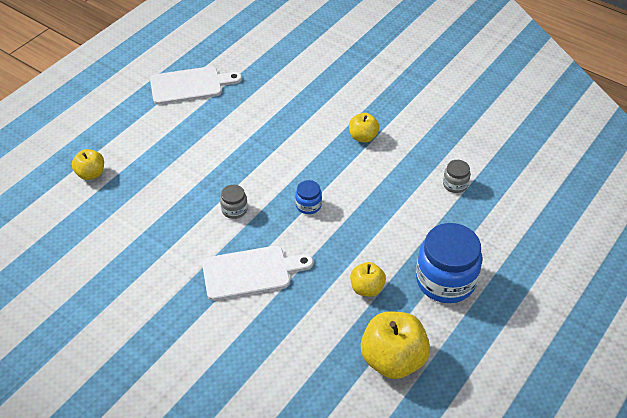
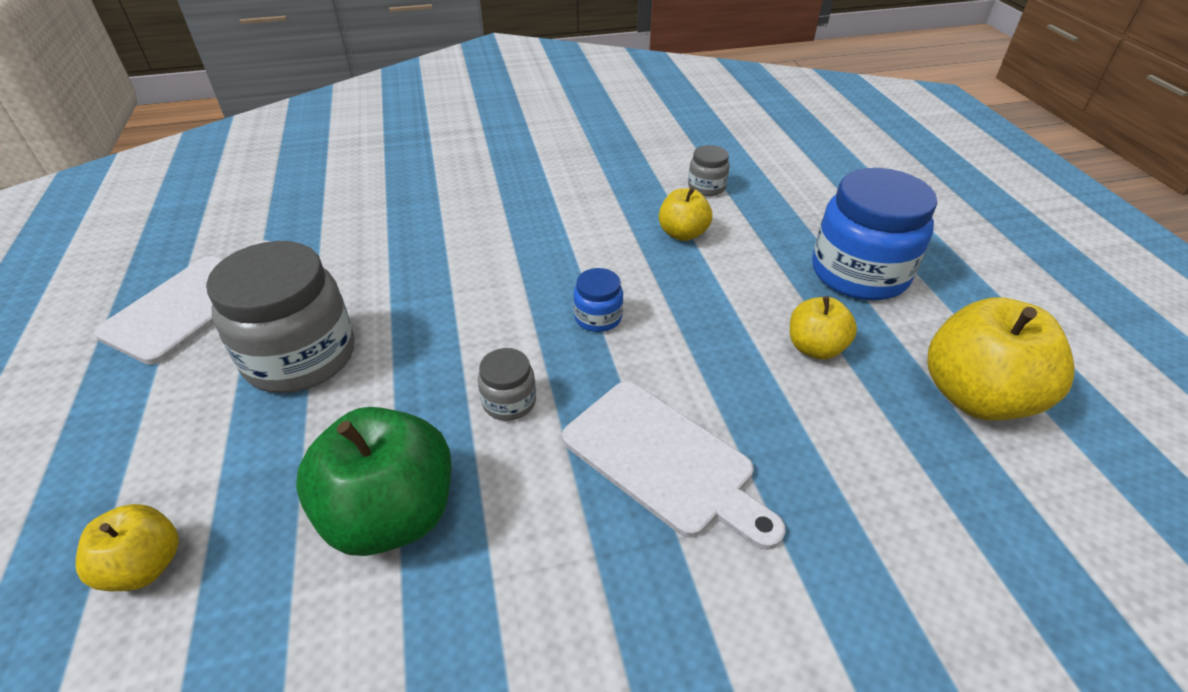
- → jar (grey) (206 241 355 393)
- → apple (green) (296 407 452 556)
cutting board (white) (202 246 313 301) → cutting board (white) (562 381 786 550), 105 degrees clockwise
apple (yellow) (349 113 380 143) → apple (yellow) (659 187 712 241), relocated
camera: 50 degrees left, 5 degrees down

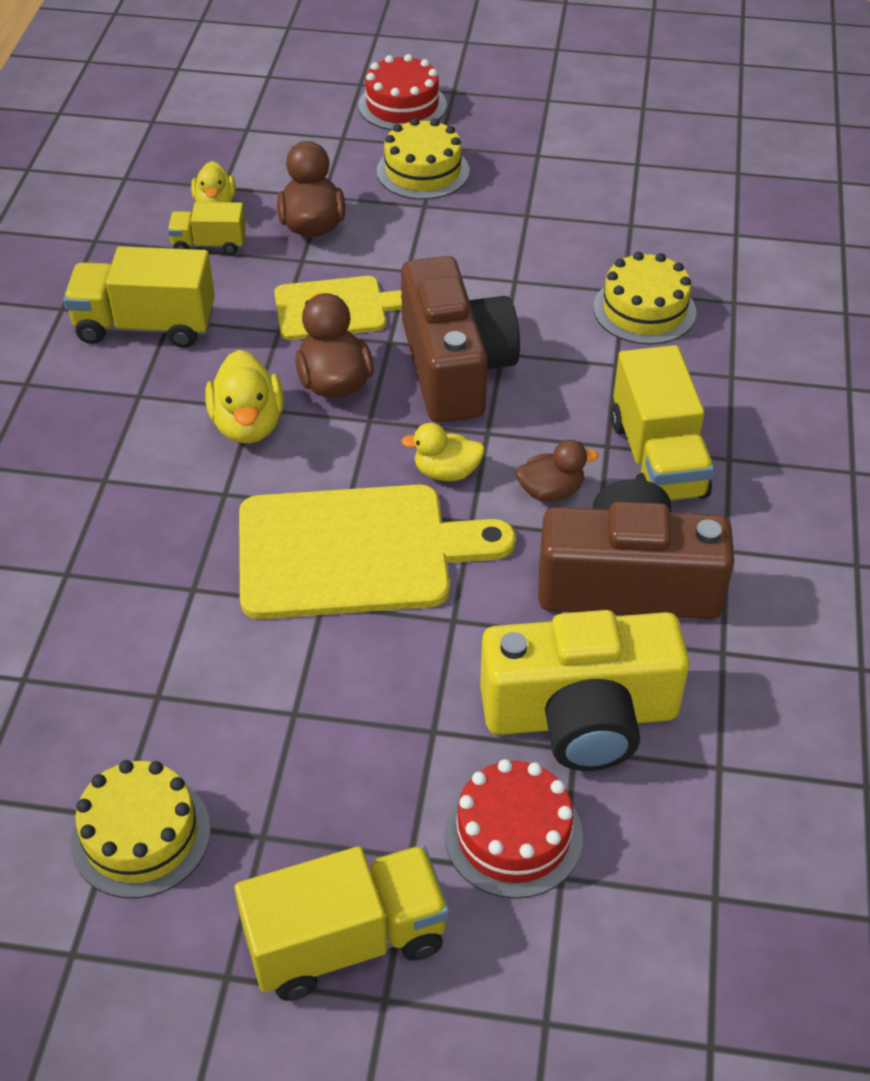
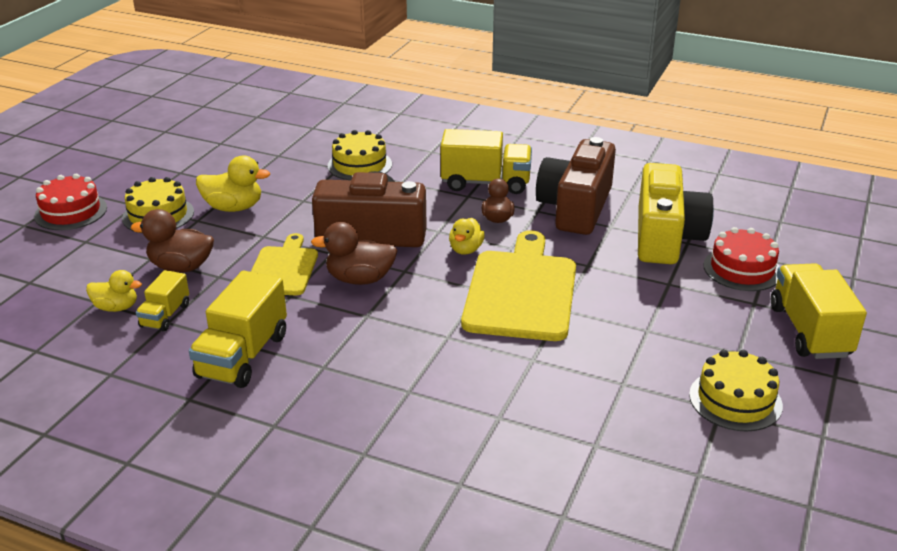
duck (yellow) (205 350 284 443) → duck (yellow) (196 156 270 212), relocated
camera: 75 degrees left, 15 degrees down

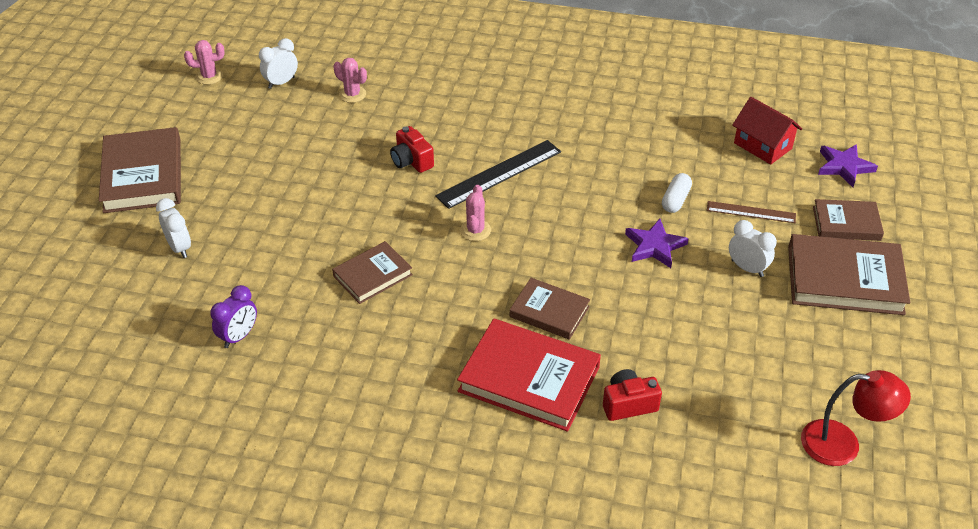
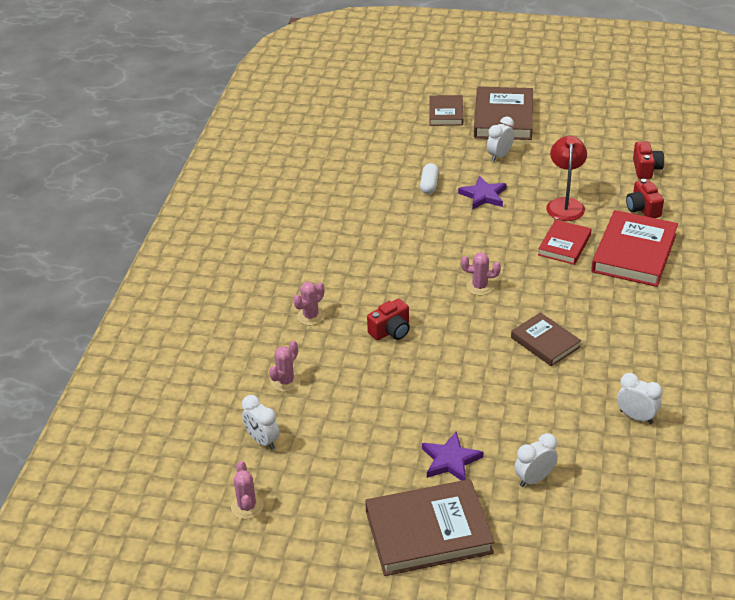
- → cactus (pink) (293 282 325 325)
capsule (white) (662 173 692 213) → capsule (white) (420 163 439 194), 75 degrees clockwise
star (purple) (818 144 878 187) → star (purple) (422 432 483 481), relocated
book (brown) (510 278 590 340) → book (red) (538 220 591 265)
lamp (red) (801 370 911 466) → lamp (red) (546 136 587 221), relocated
clock (purple) (210 285 257 348) → clock (white) (617 373 663 424)
- → camera (red) (633 142 664 179)
ruler (black) (435 140 561 209) → -
ruler (brown) (707 201 796 223) → -
house (red) (732 97 802 165) → -
camera: 90 degrees left, 5 degrees down

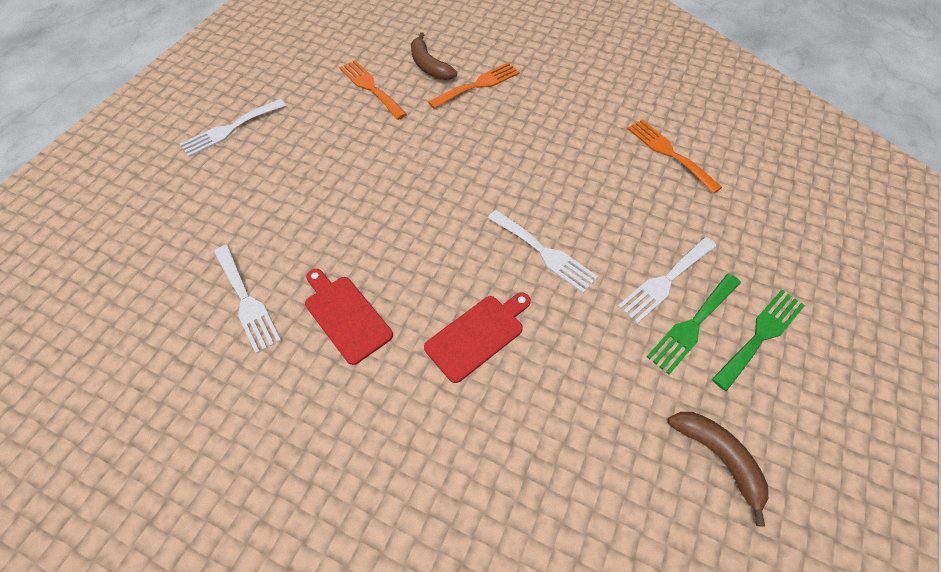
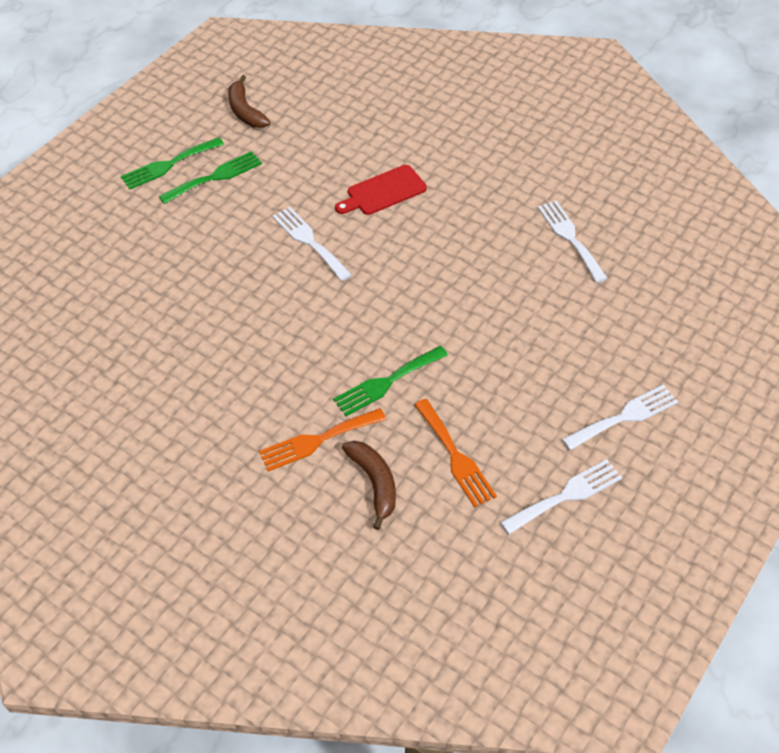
- → fork (green) (333 346 448 416)
fork (white) (617 237 716 324) → fork (white) (500 459 622 534), relocated
cutting board (red) (305 269 393 365) → -
fork (orange) (627 119 722 193) → -
camera: 170 degrees left, 5 degrees down

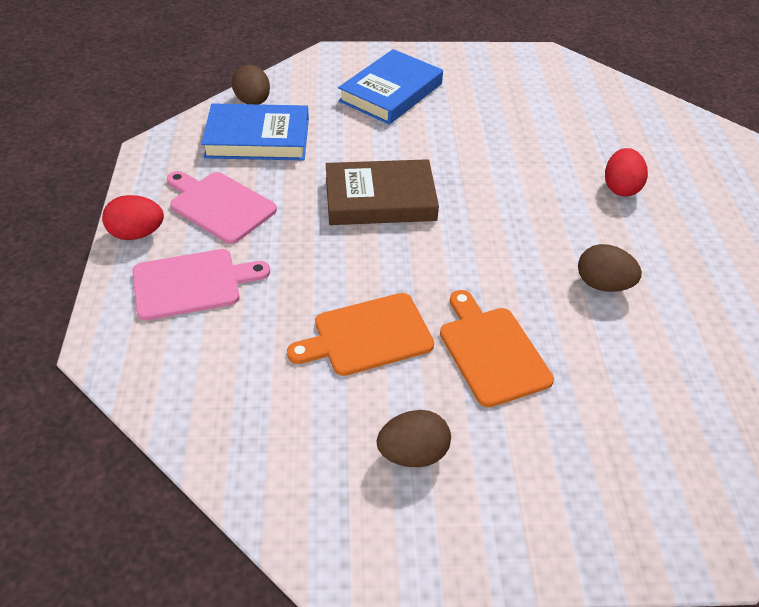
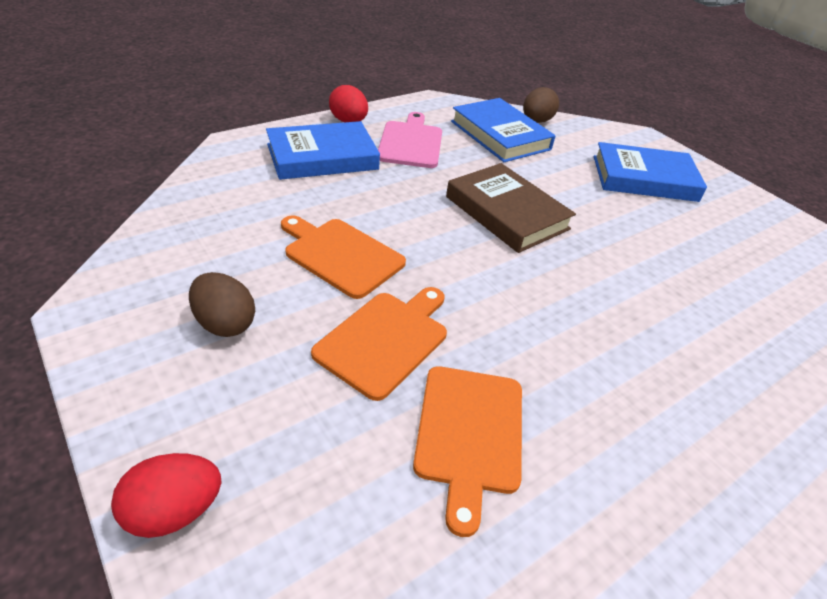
egg (red) (605 148 648 196) → egg (red) (111 453 221 538), relocated
cutting board (pink) (132 249 270 321) → book (blue) (266 121 380 180)
- → cutting board (orange) (413 366 522 537)
egg (brown) (578 244 642 292) → -
camera: 55 degrees right, 5 degrees down

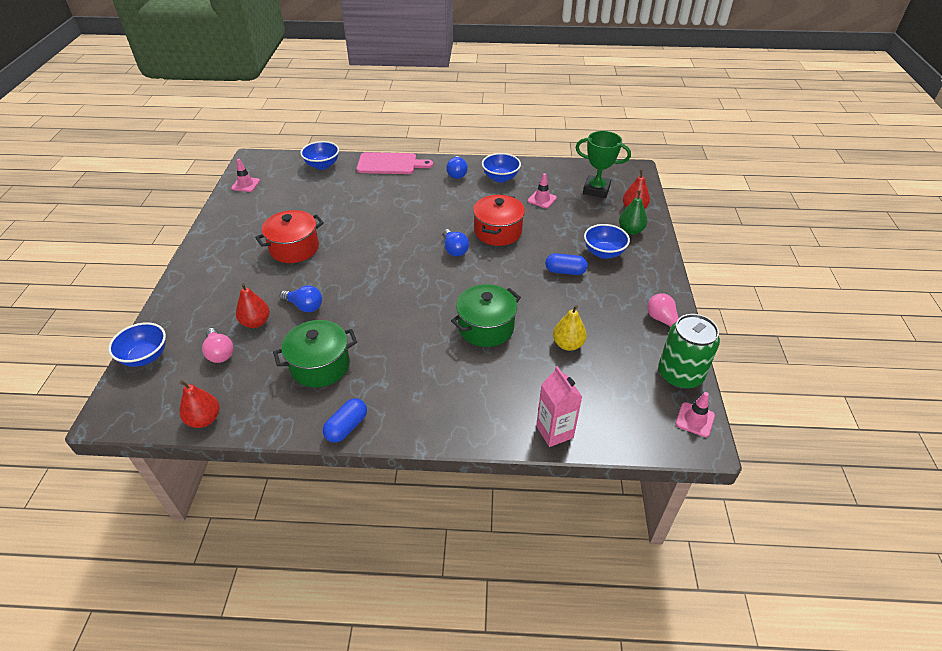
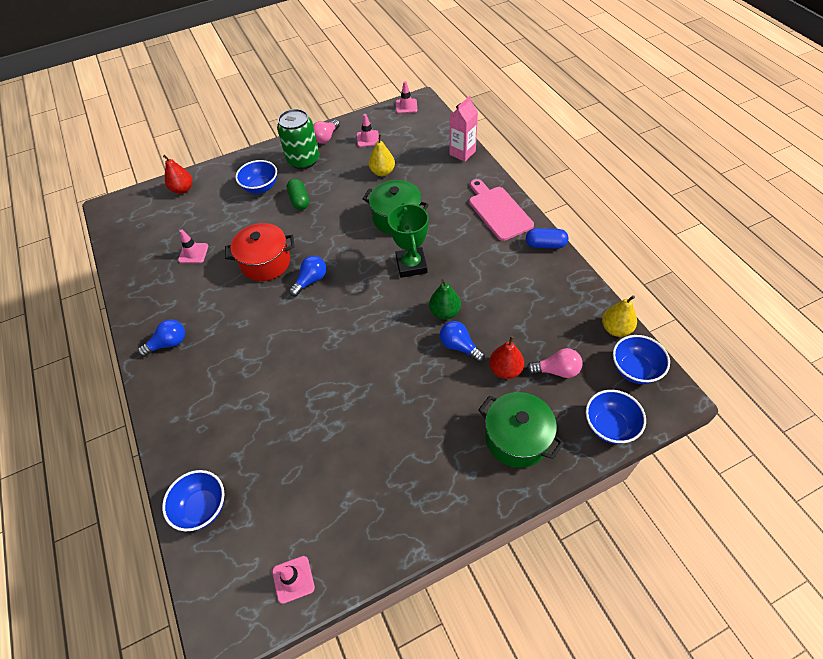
can (green) (658 314 720 389) → can (green) (277 109 319 169), relocated
capsule (blue) (545 253 588 275) → capsule (green) (287 179 309 210)
- → traffic cone (pink) (356 114 379 147)
trophy (green) (575 131 631 198) → trophy (green) (388 203 429 278), relocated
pear (green) (619 191 647 235) → pear (green) (429 279 461 320), relocated
light bulb (blue) (280 285 322 312) → light bulb (blue) (440 321 485 362), 45 degrees counterclockwise
cutting board (pink) (357 152 433 174) → cutting board (pink) (469 179 534 241), relocated
pot (green) (273 320 357 388) → pot (green) (478 392 564 468), relocated
light bulb (pink) (202 328 234 363) → light bulb (pink) (526 348 583 378), 60 degrees clockwise
pear (red) (180 380 220 428) → pear (yellow) (602 295 637 337)
bowl (blue) (482 153 521 183) → bowl (blue) (613 335 670 384), relocated
pot (red) (255 210 324 263) → -
camera: 115 degrees left, 10 degrees up

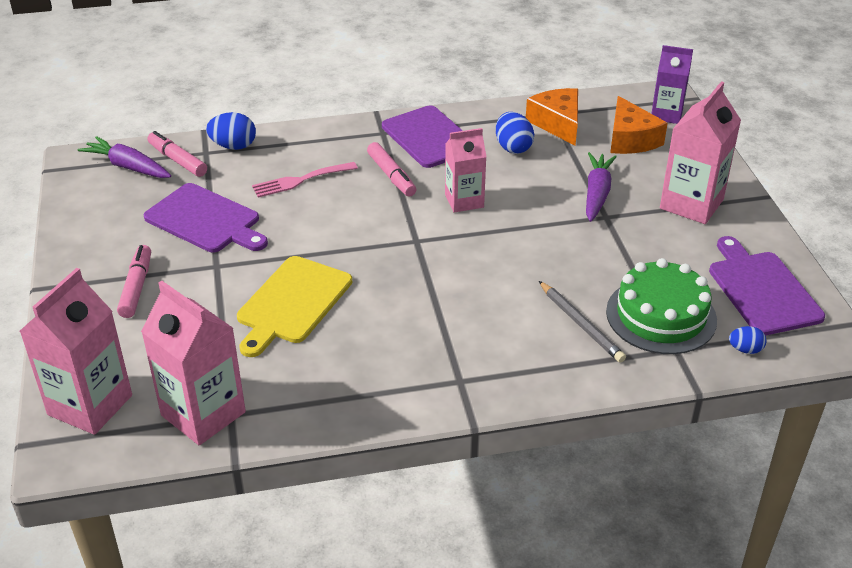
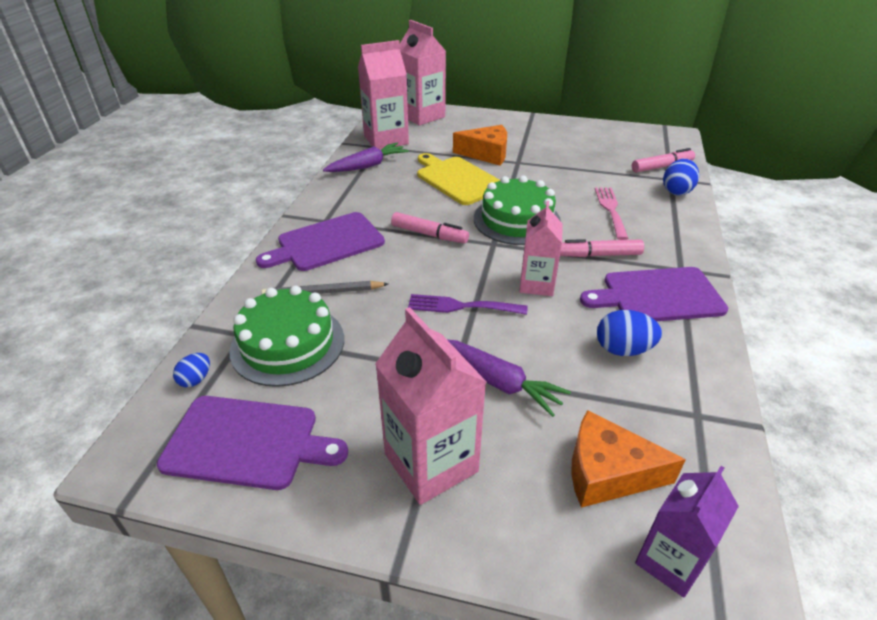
cutting board (purple) (144 183 268 252) → cutting board (purple) (256 212 385 271), relocated
carrot (purple) (77 136 171 178) → carrot (purple) (323 143 409 172), relocated
marker (pink) (117 245 151 318) → marker (pink) (391 212 469 244), relocated
- → fork (purple) (408 294 527 315)
cheese (orange) (526 88 578 145) → cheese (orange) (453 125 507 166), relocated
- → cake (green) (474 176 561 245)
camera: 115 degrees right, 0 degrees up

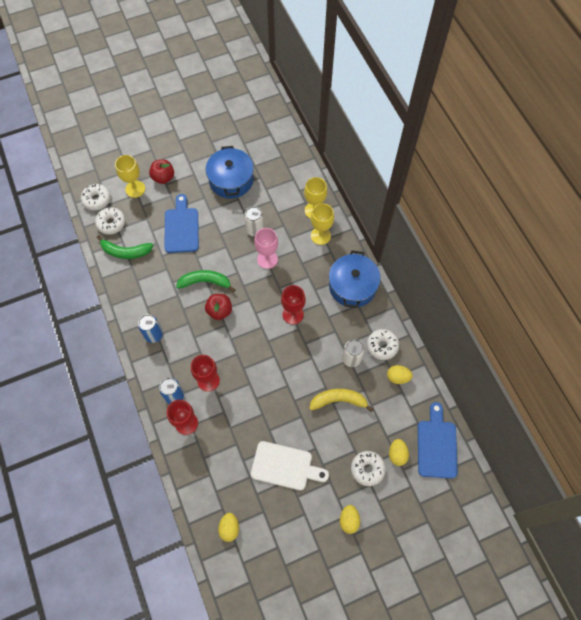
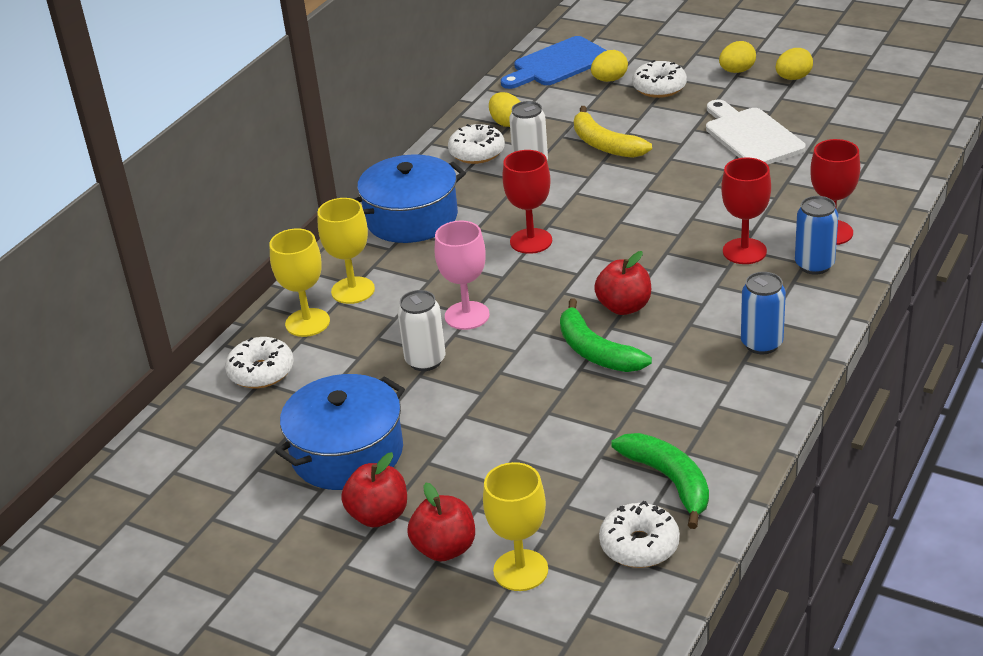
donut (white) (81 184 111 210) → donut (white) (225 337 294 388), relocated
- → apple (red) (341 452 407 527)
egg (yellow) (218 513 239 542) → egg (yellow) (776 48 813 80), relocated
cutting board (blue) (165 194 199 253) → -
camera: 125 degrees left, 30 degrees down

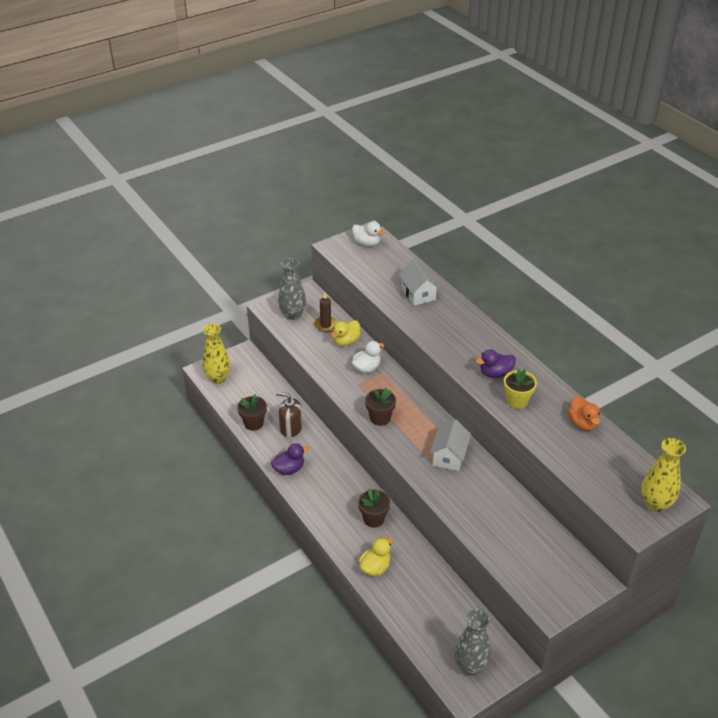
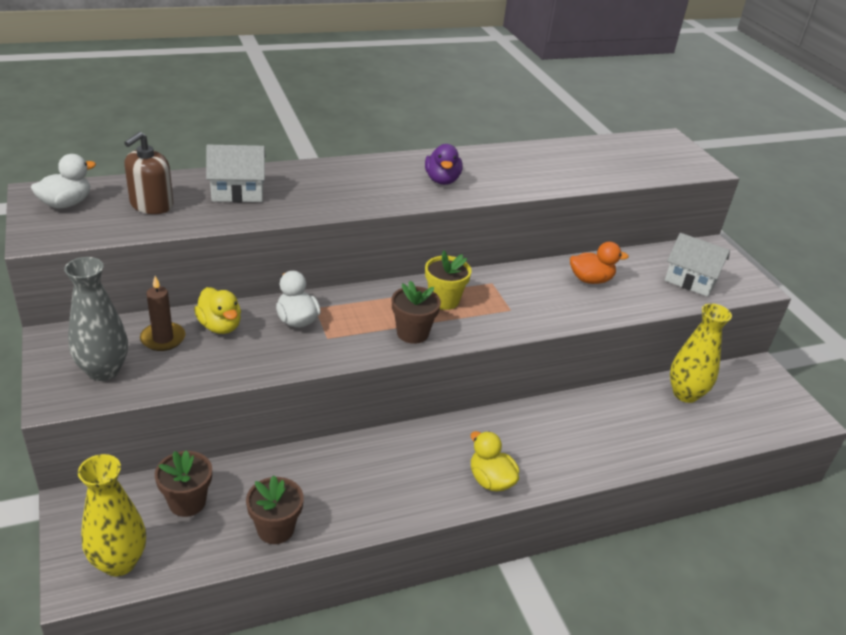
soap dispenser (brown) (276 392 303 437) → soap dispenser (brown) (124 132 174 214), relocated
flower pot (brown) (358 489 390 528) → flower pot (brown) (155 450 212 517), relocated
flower pot (yellow) (504 369 537 409) → flower pot (yellow) (425 250 472 310), relocated
duck (yellow) (359 538 393 576) → duck (yellow) (471 431 519 492), relocated
duck (orange) (568 396 600 431) → duck (orange) (570 242 629 284), relocated
house (white) (430 419 471 471) → house (white) (665 233 730 297), relocated
vase (yellow) (641 438 686 512) → vase (yellow) (670 303 732 403), relocated
duck (purple) (271 443 309 475) → -
vase (grey) (454 609 491 676) → -
camera: 80 degrees left, 5 degrees down

